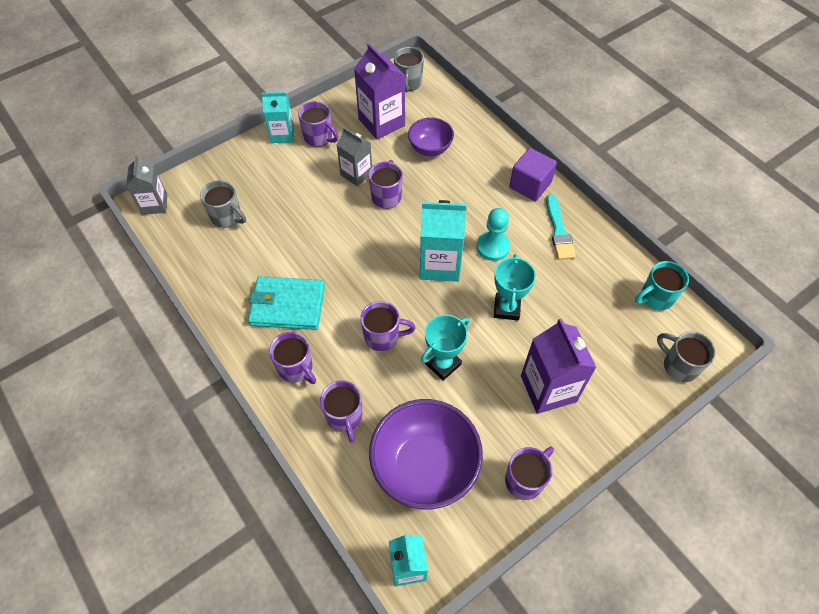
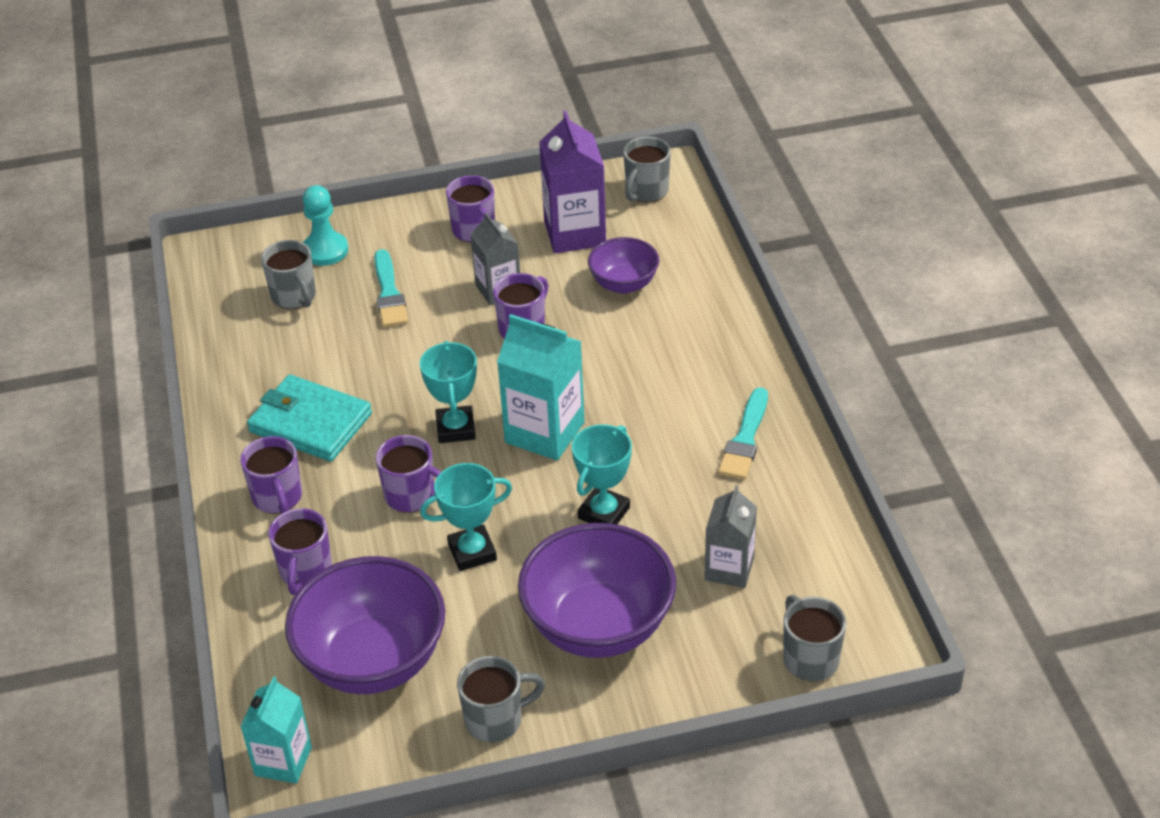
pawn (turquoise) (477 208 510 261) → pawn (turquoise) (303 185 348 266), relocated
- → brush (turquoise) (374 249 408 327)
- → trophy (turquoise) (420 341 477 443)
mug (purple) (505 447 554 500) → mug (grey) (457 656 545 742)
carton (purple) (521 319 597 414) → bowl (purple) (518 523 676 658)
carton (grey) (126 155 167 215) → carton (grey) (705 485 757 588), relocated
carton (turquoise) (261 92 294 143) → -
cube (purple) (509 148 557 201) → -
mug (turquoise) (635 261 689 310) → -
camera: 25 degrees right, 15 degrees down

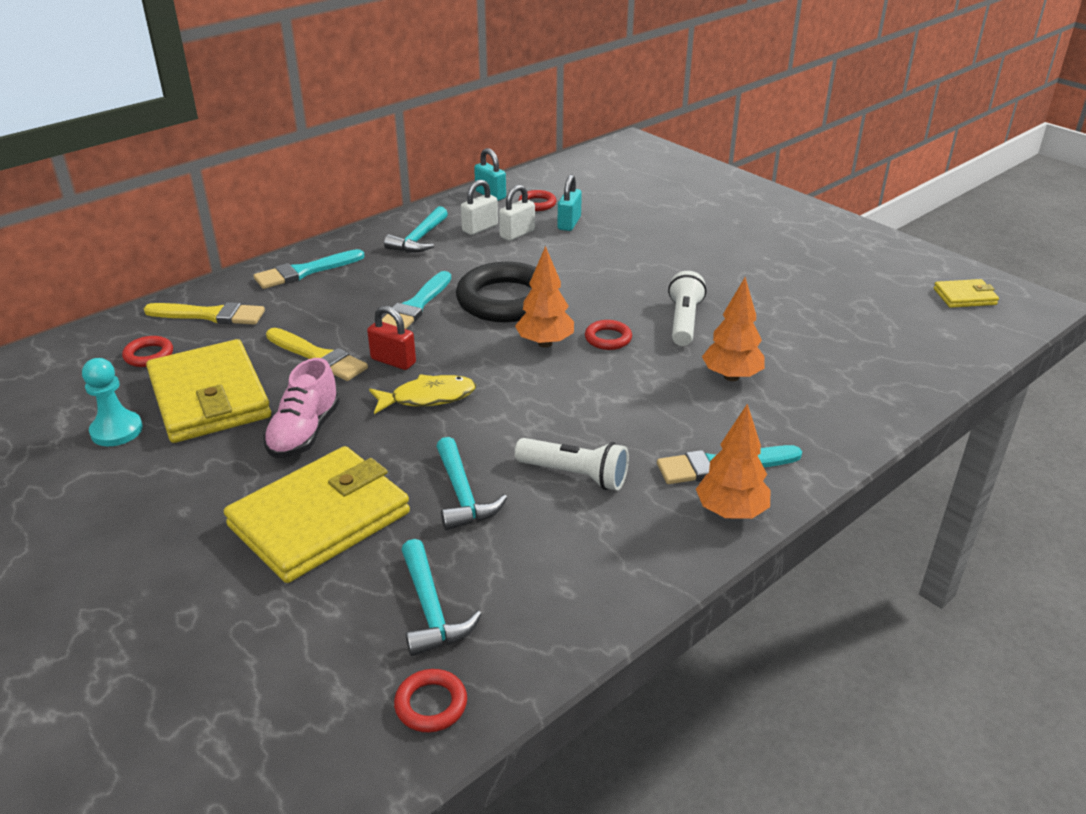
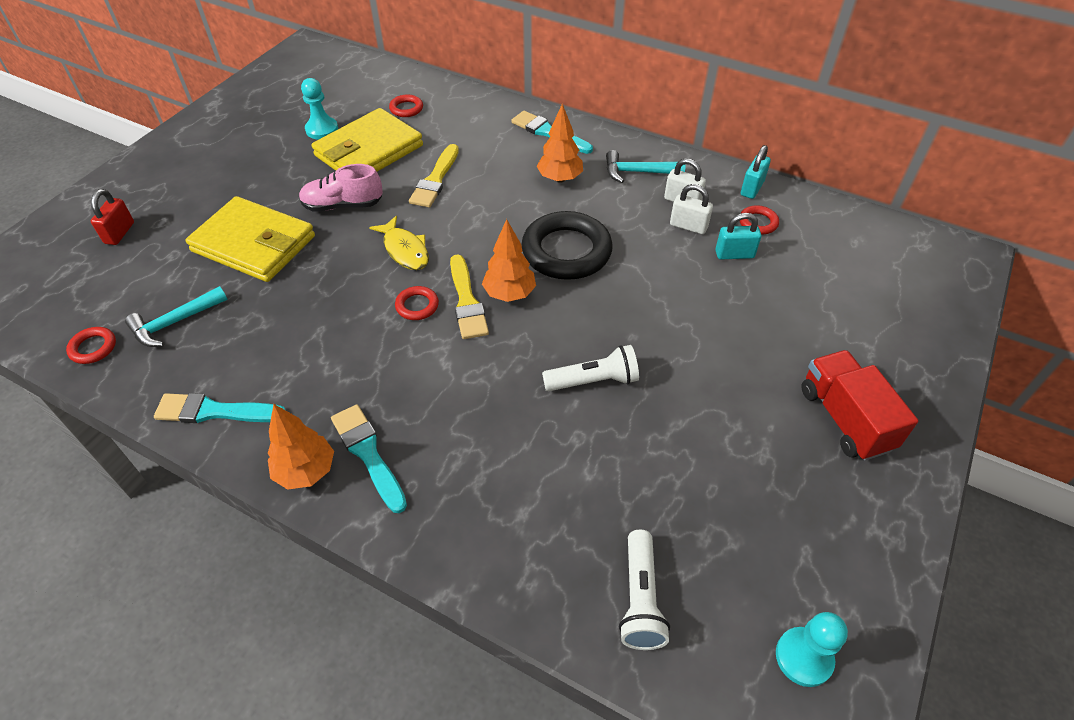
padlock (red) (367 306 416 370) → padlock (red) (91 189 134 245), relocated
brush (turquoise) (382 271 451 329) → brush (turquoise) (154 393 285 423), relocated
ring (red) (585 320 632 350) → ring (red) (395 286 439 320), relocated
brush (yellow) (143 302 265 325) → brush (yellow) (450 254 489 339), relocated
tree (orange) (702 277 765 381) → tree (orange) (537 104 583 183), relocated
flashlight (white) (515 438 629 490) → flashlight (white) (619 530 670 650), relocated
wallet (yellow) (934 279 999 308) → pawn (turquoise) (776 612 848 687)
- → truck (red) (801 350 919 461)
hammer (turquoise) (436 437 507 530) → -
camera: 70 degrees right, 15 degrees up

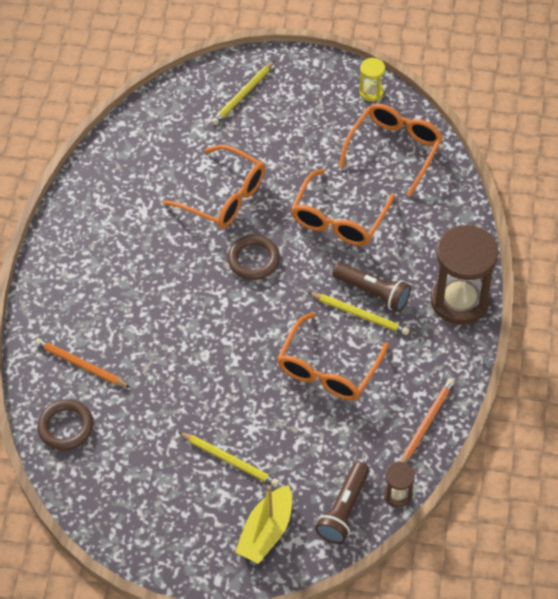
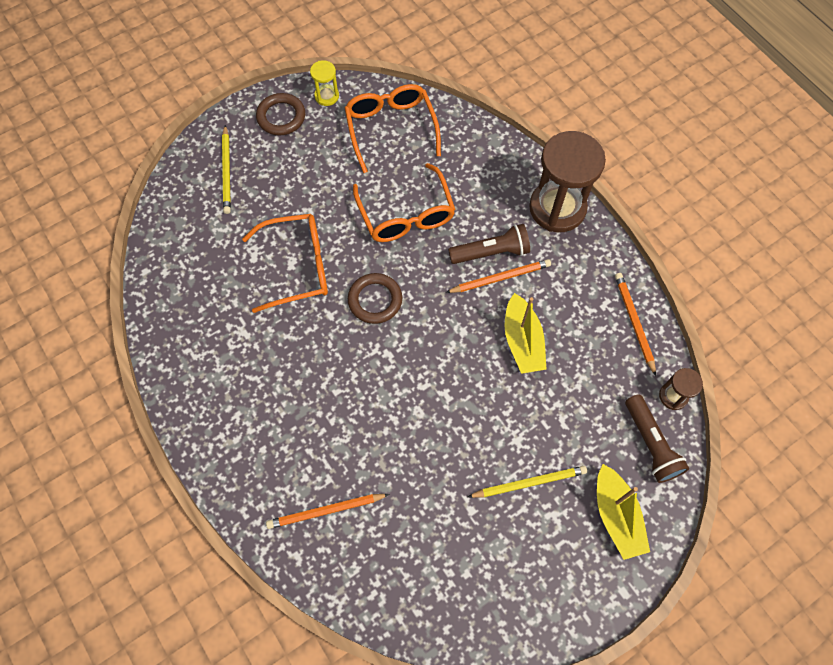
ring (brown) (37 399 93 450) → ring (brown) (256 93 305 135), relocated
pencil (yellow) (308 292 410 335) → pencil (orange) (445 259 551 293)
glasses (orange) (277 312 389 400) → boat (yellow) (505 293 547 374)
camera: 45 degrees left, 10 degrees up

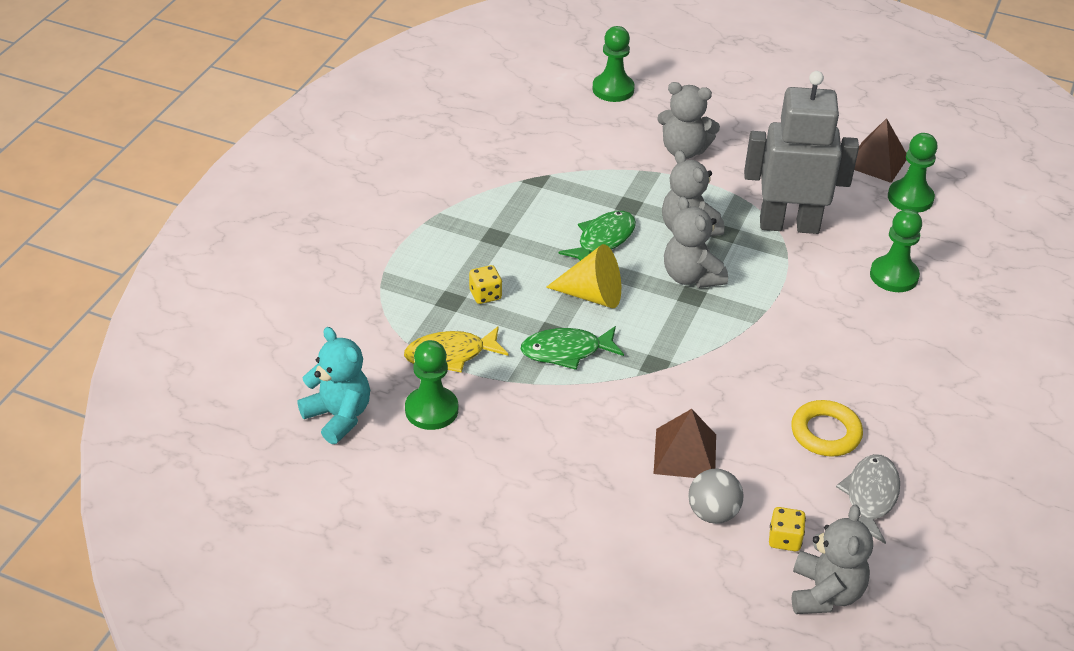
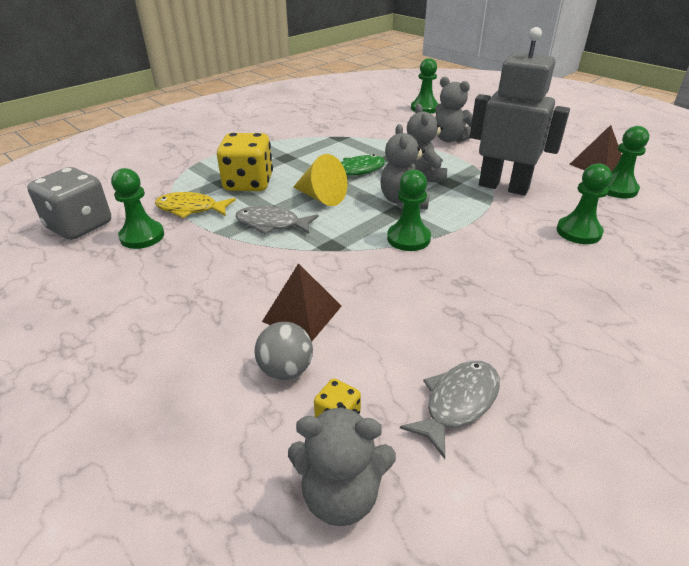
teddy bear (turquoise) (297 327 370 444) → dice (grey) (27 167 111 240)
dice (yellow) (469 265 502 304) → dice (yellow) (217 133 273 191), x2.20
fish (green) (521 326 624 370) → fish (grey) (235 205 319 234)
teddy bear (grey) (792 505 873 614) → teddy bear (grey) (288 405 396 526), 60 degrees clockwise
- → pawn (green) (387 169 431 251)
ring (yellow) (791 400 863 457) → -
camera: 25 degrees right, 5 degrees down

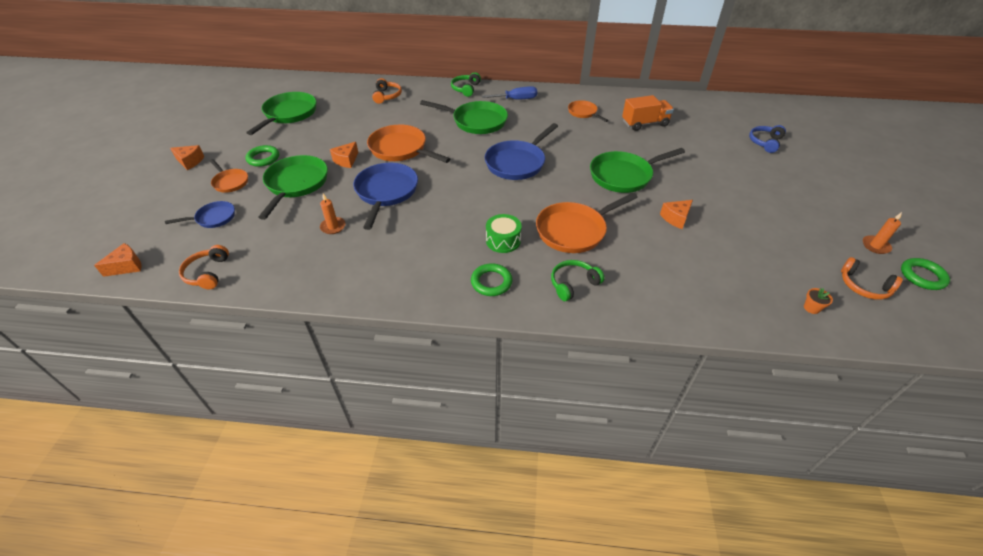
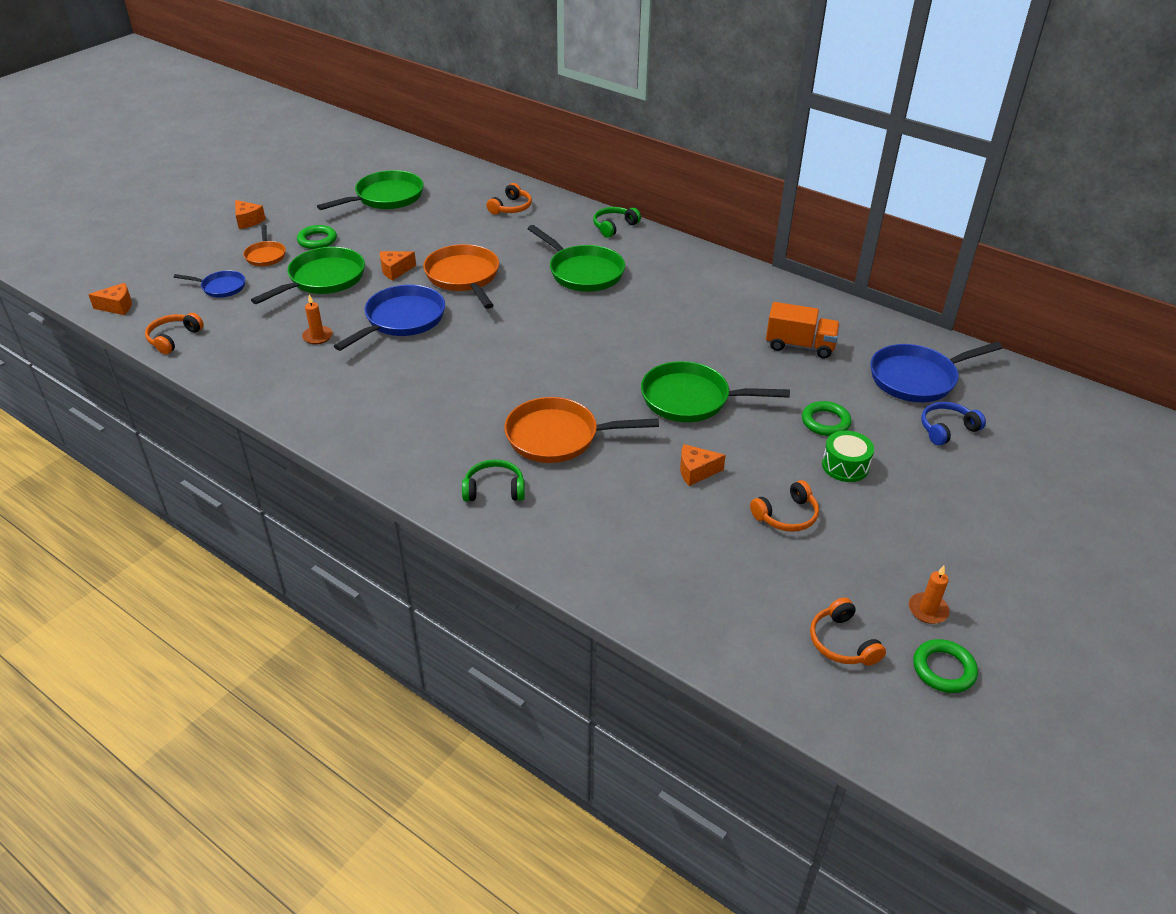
- → headphones (orange) (750 480 819 532)
ring (green) (471 263 513 296) → ring (green) (802 401 852 436), relocated
drum (green) (486 214 522 253) → drum (green) (822 431 874 482), relocated
pan (blue) (485 123 558 180) → pan (blue) (870 342 1003 403), relocated
screwdriver (blue) (482 86 537 100) → -
pan (orange) (568 100 608 122) → -
flower pot (orange) (804 288 833 314) → -
camera: 30 degrees right, 5 degrees down

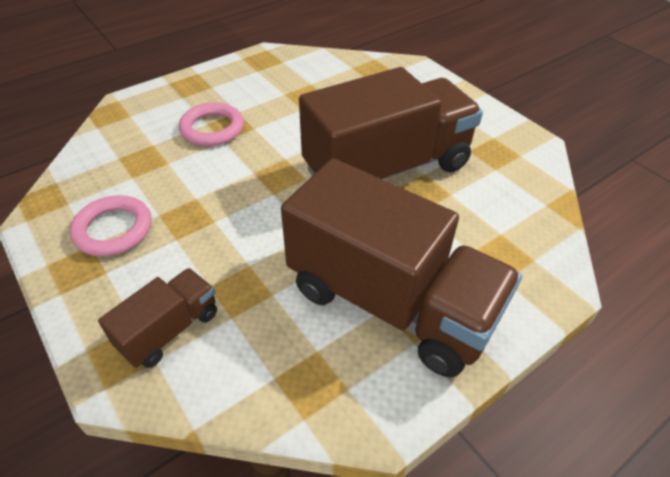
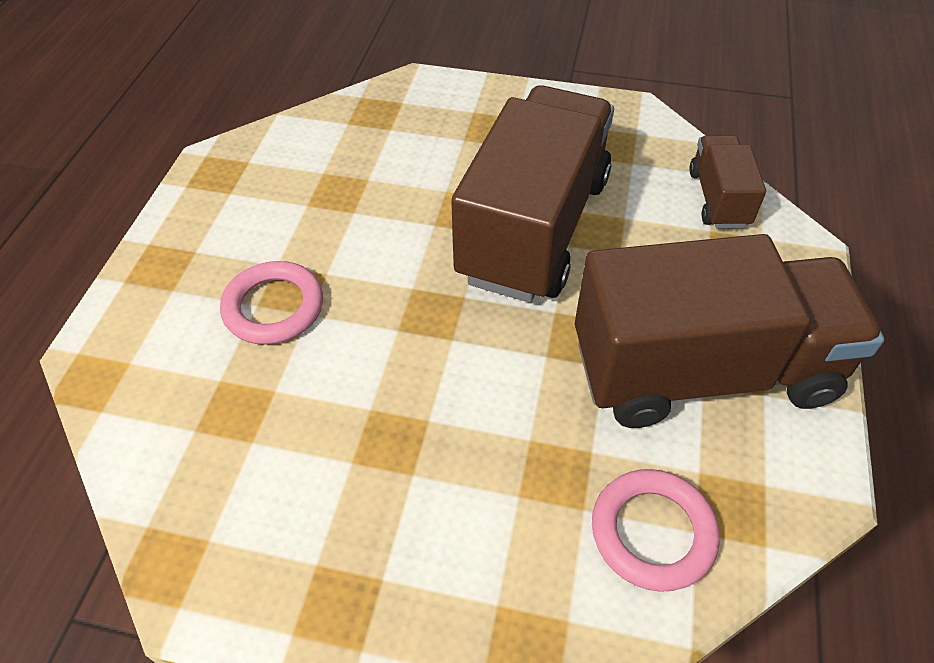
ring (pink) (70 195 152 256) → ring (pink) (592 469 720 592), relocated
truck (brown) (98 268 217 368) → truck (brown) (689 135 766 228), relocated
camera: 40 degrees left, 5 degrees up

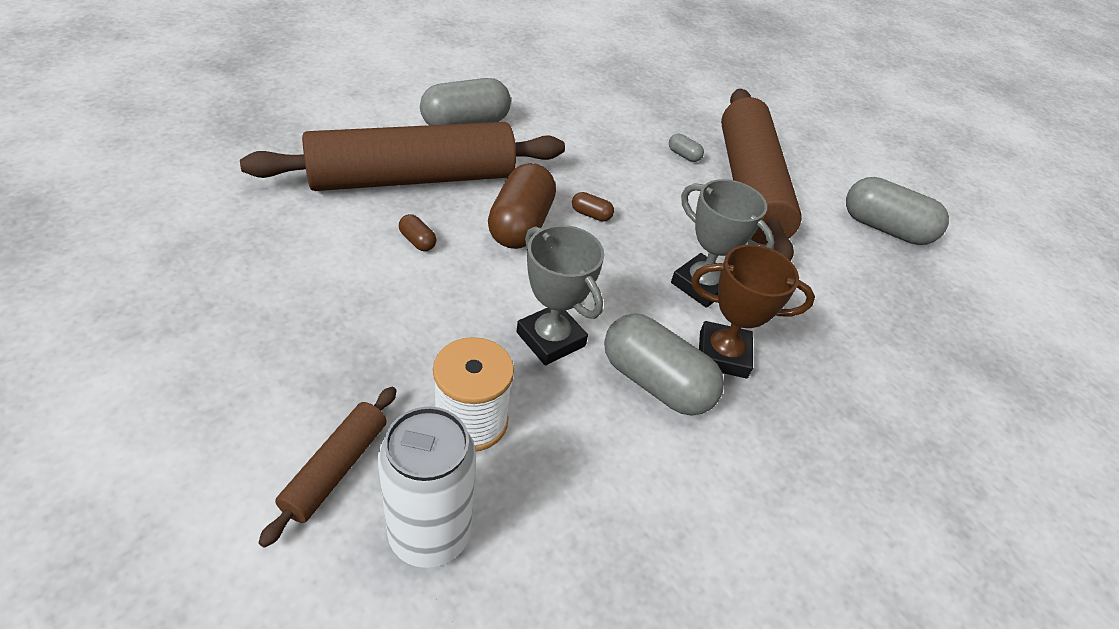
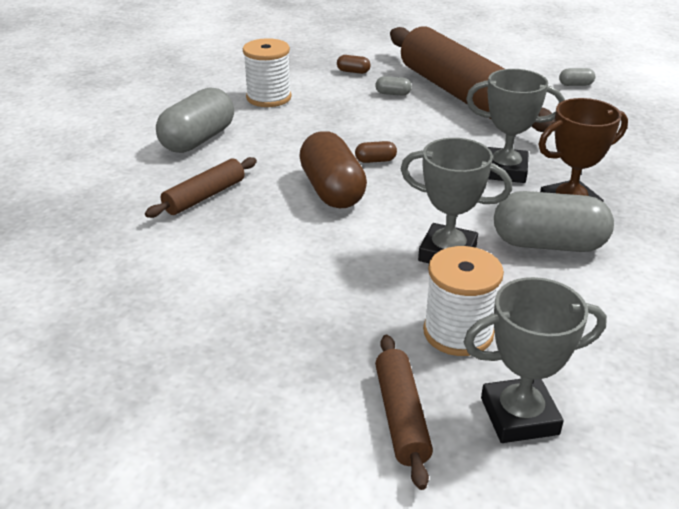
rolling pin (brown) (240 122 565 191) → rolling pin (brown) (145 157 257 218), x0.44
- → spool (white) (243 38 292 107)
capsule (brown) (399 214 436 251) → capsule (brown) (337 55 371 74), relocated
can (white) (378 406 476 568) → trophy (grey) (464 277 607 443)
capsule (grey) (846 177 949 245) → capsule (grey) (559 68 595 86), x0.43
camera: 25 degrees left, 10 degrees down

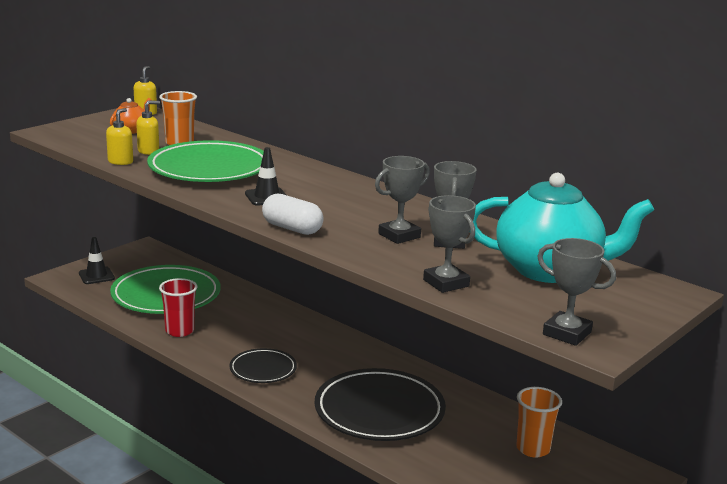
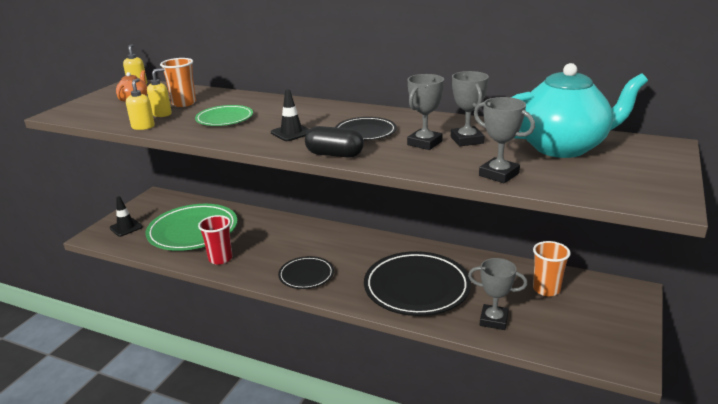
plate (green) (147 140 264 182) → plate (green) (195 105 253 126), x0.55
capsule (white) (262 194 324 235) → capsule (black) (305 126 364 158)
- → plate (black) (336 117 397 141)
trophy (grey) (537 238 616 346) → trophy (grey) (468 258 528 330), relocated
camera: 15 degrees left, 5 degrees up

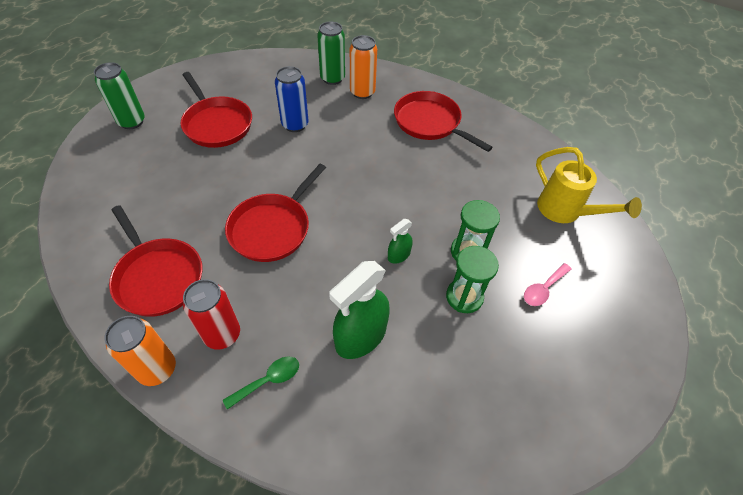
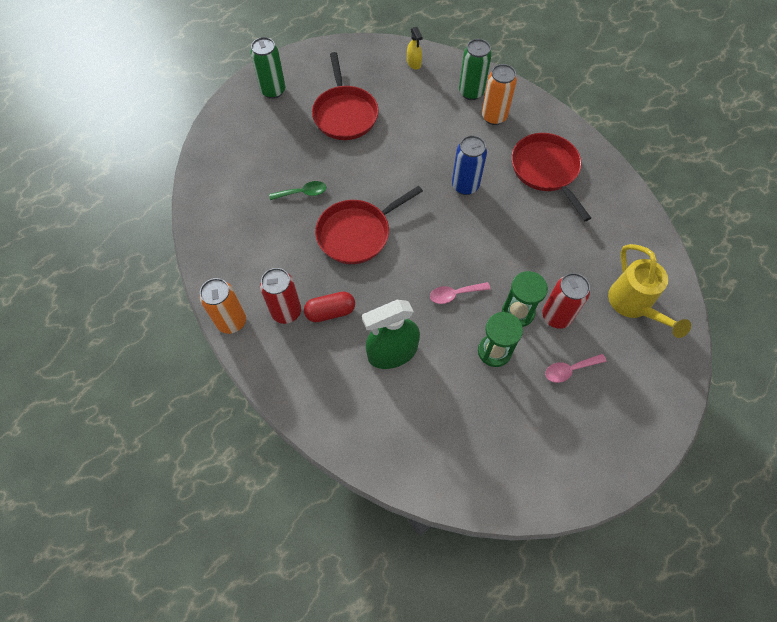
spoon (green) (223 356 299 410) → spoon (green) (269 181 326 200), relocated
- → capsule (red) (304 292 355 322)
- → spray bottle (yellow) (407 27 423 70)
spray bottle (green) (388 219 412 264) → spoon (pink) (430 282 490 304)
can (blue) (275 66 309 132) → can (blue) (452 135 487 195), relocated
- → can (red) (542 273 590 329)
pan (red) (109 205 203 317) → -
camera: 25 degrees right, 10 degrees up

